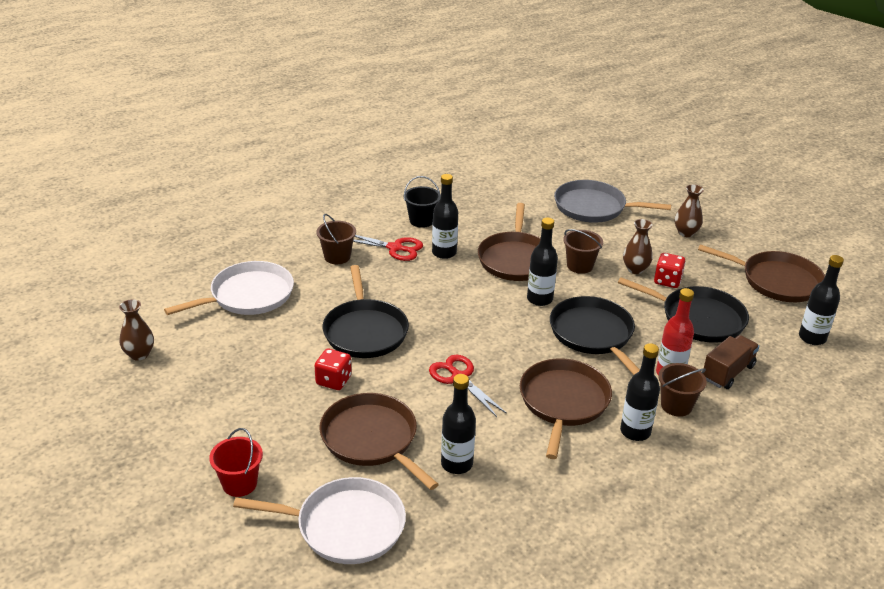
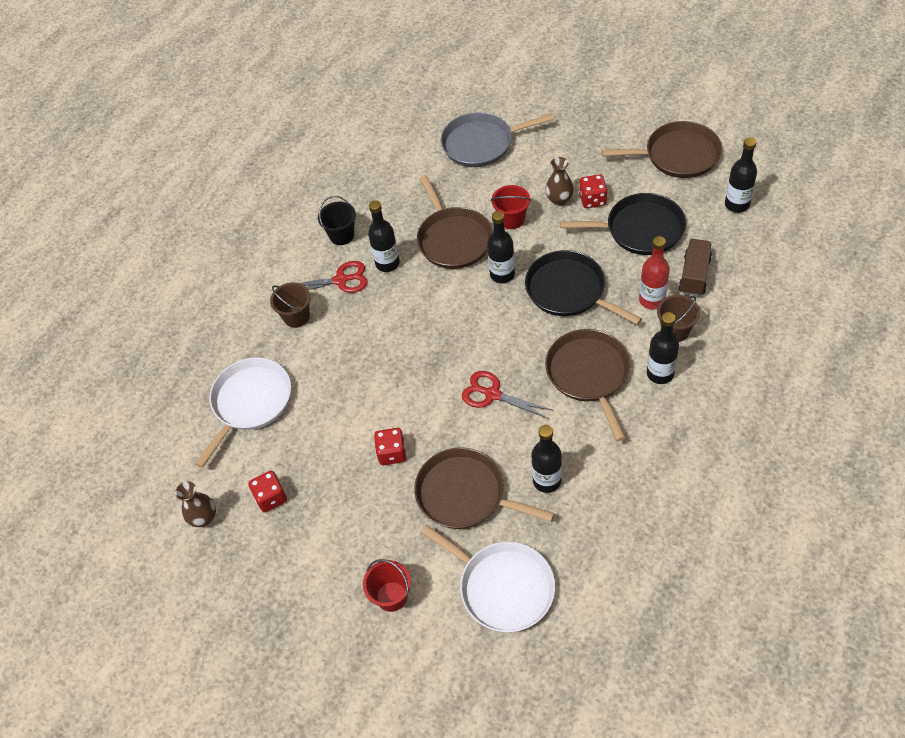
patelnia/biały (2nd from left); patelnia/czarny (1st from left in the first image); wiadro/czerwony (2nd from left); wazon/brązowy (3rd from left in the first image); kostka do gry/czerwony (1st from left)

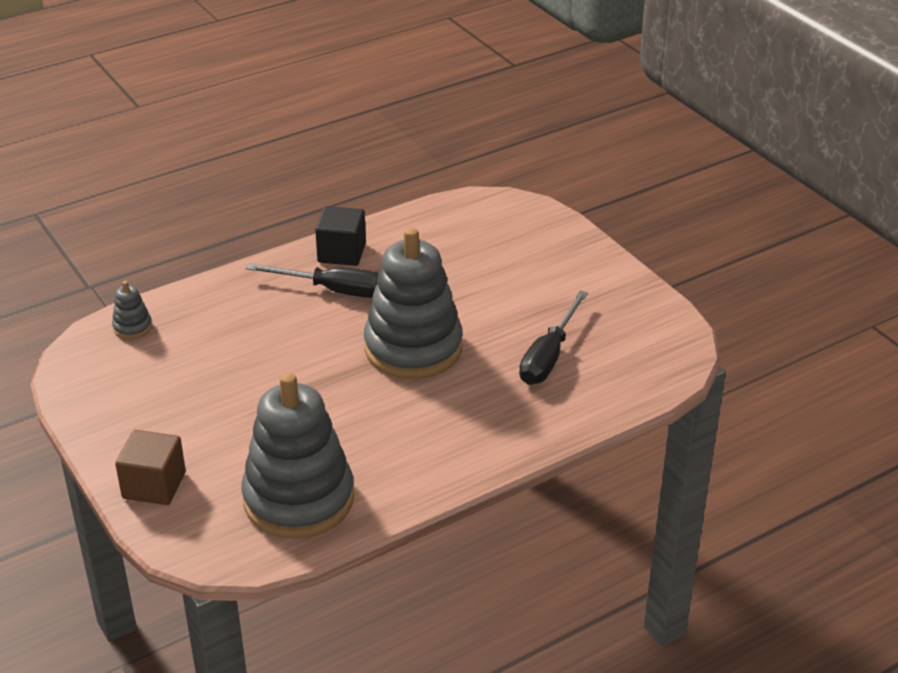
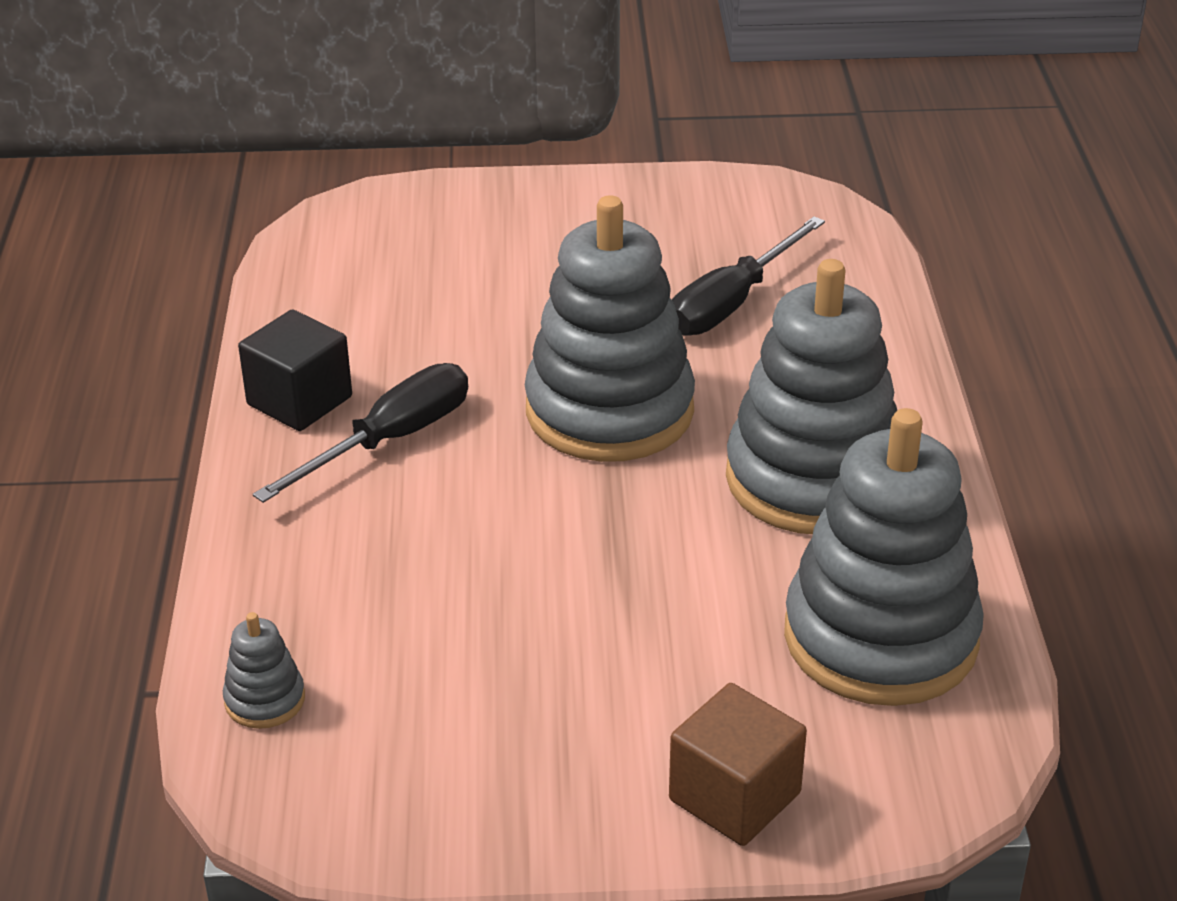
śrubokręt/czarny (2nd from left); zabawka nakładanka/szary (3rd from left)

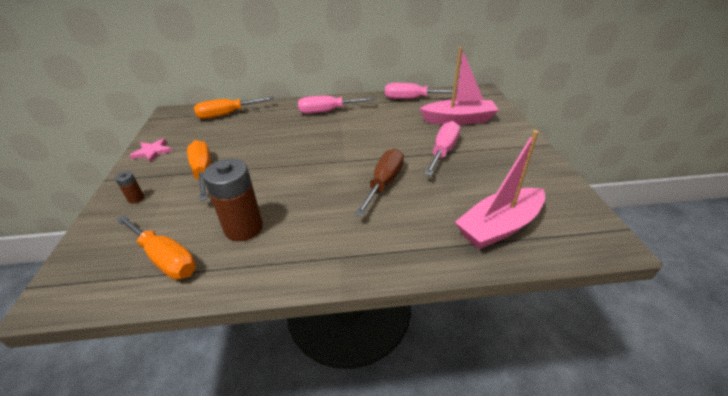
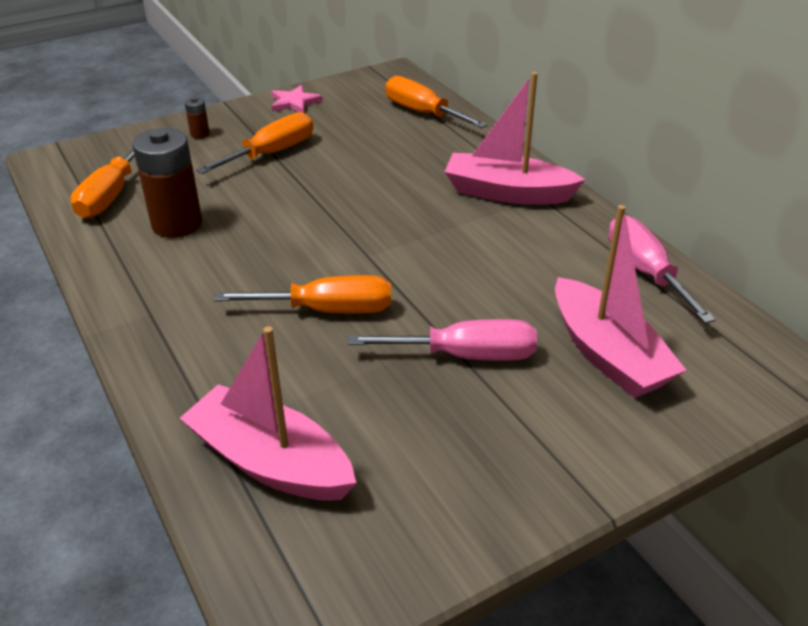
łódka/różowy (2nd from left); śrubokręt/pomarańczowy (3rd from left)

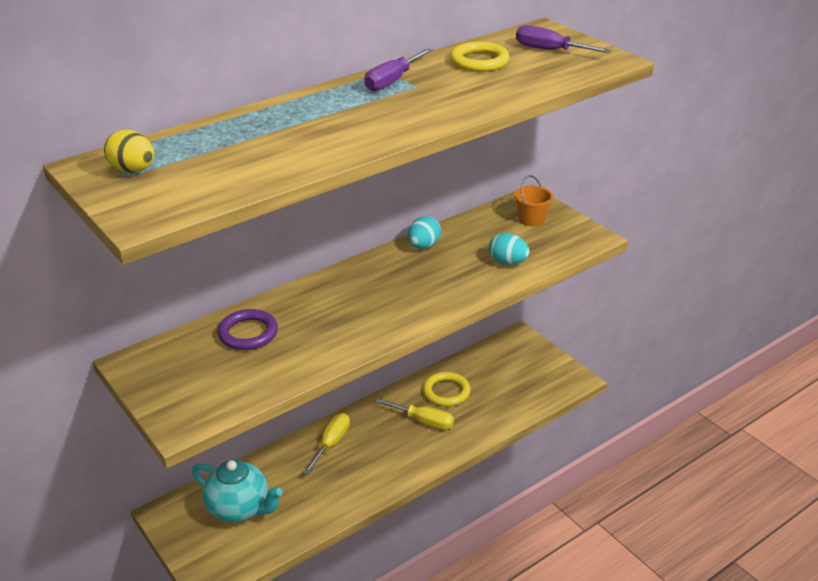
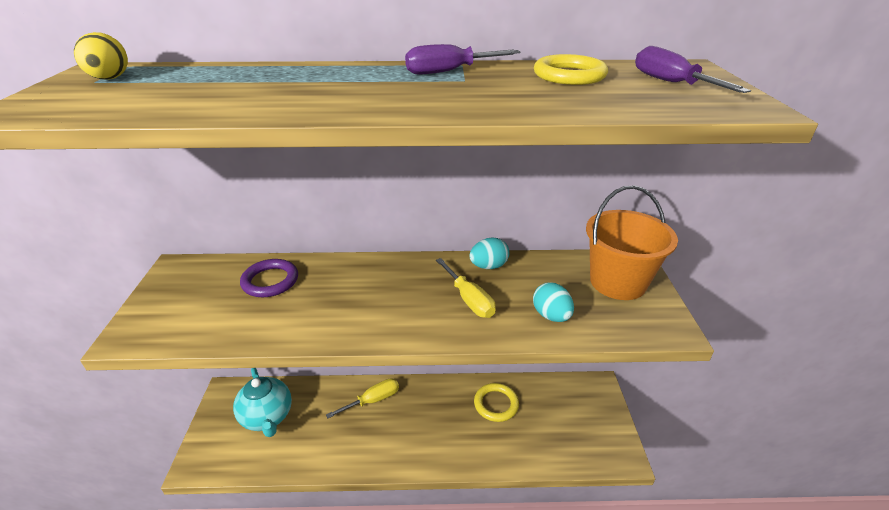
śrubokręt/żółty (2nd from left); wiadro/pomarańczowy

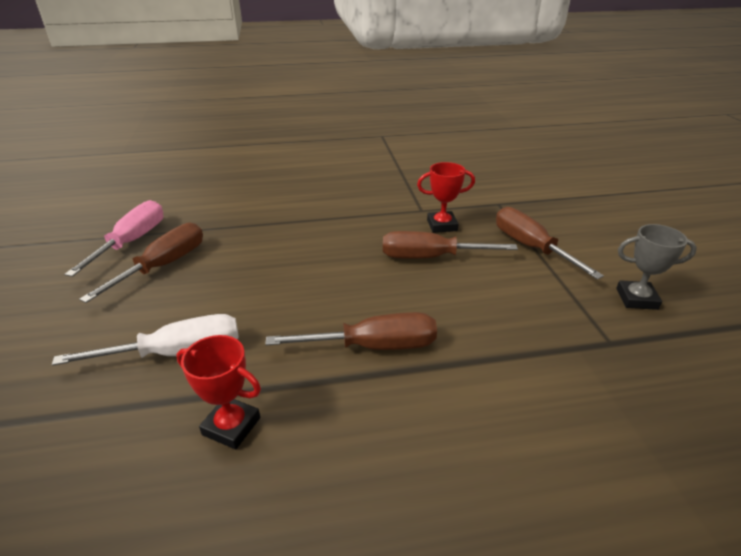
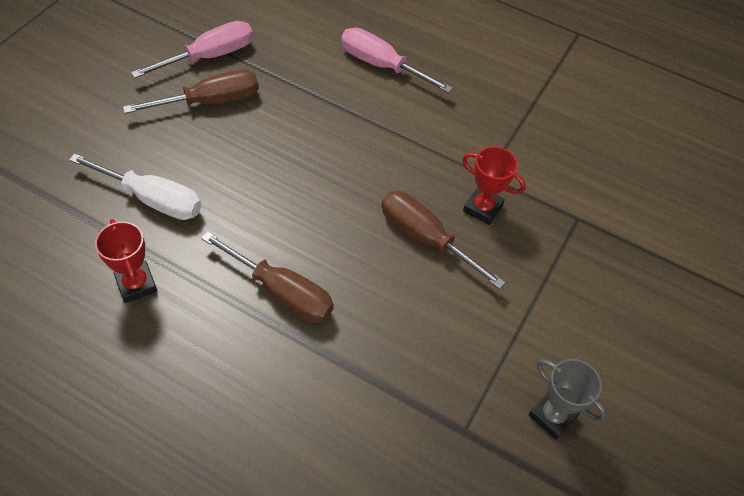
śrubokręt/brązowy (4th from left in the first image); śrubokręt/różowy (2nd from left)

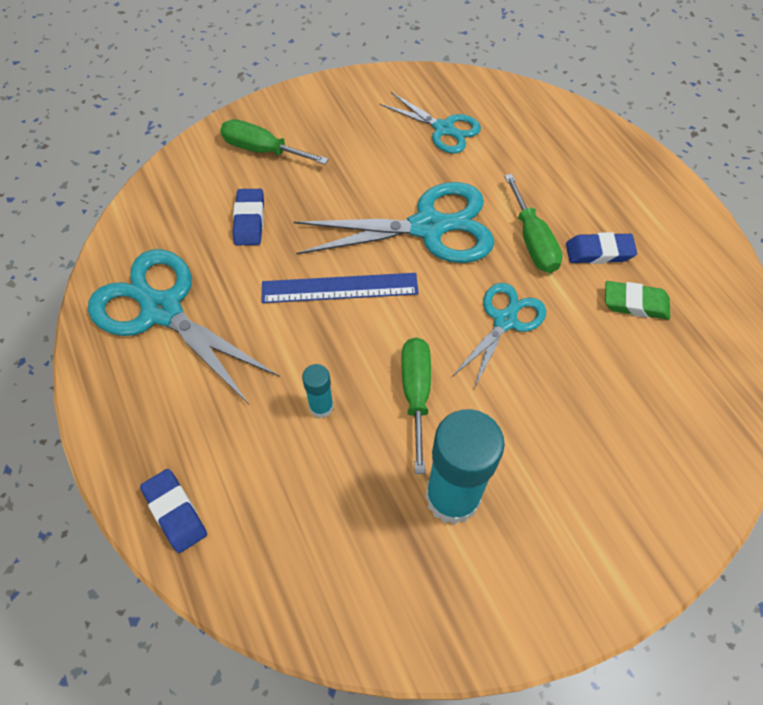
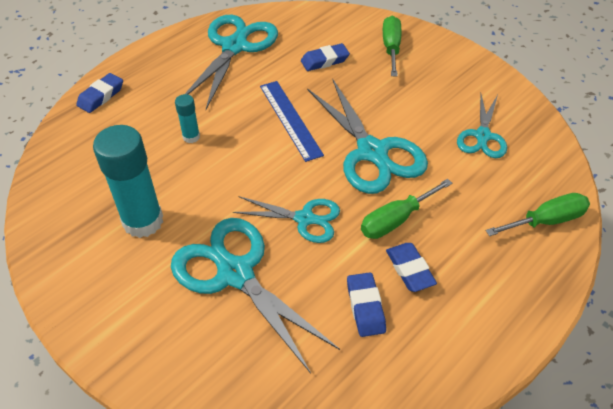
śrubokręt/zielony (3rd from left); gumka do mazania/niebieski (3rd from left); nożyczki/turkusowy (2nd from left)

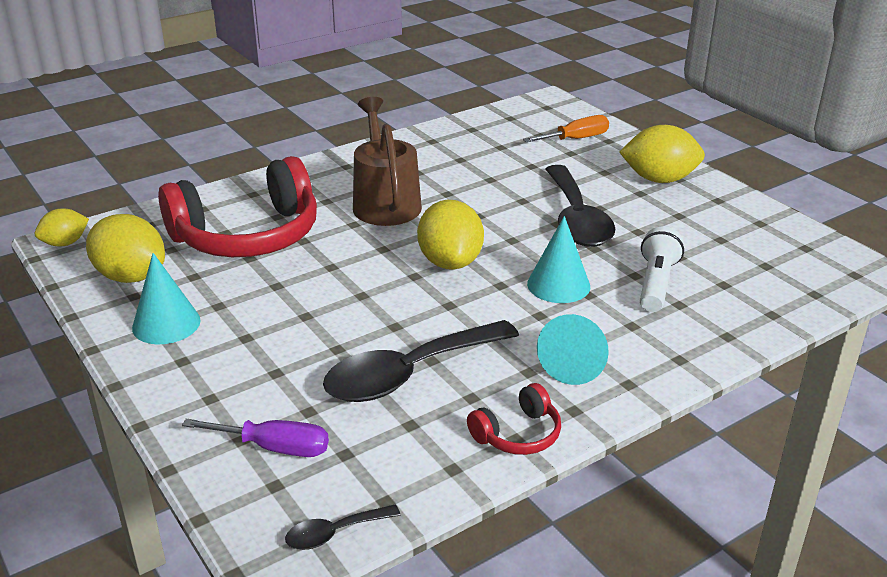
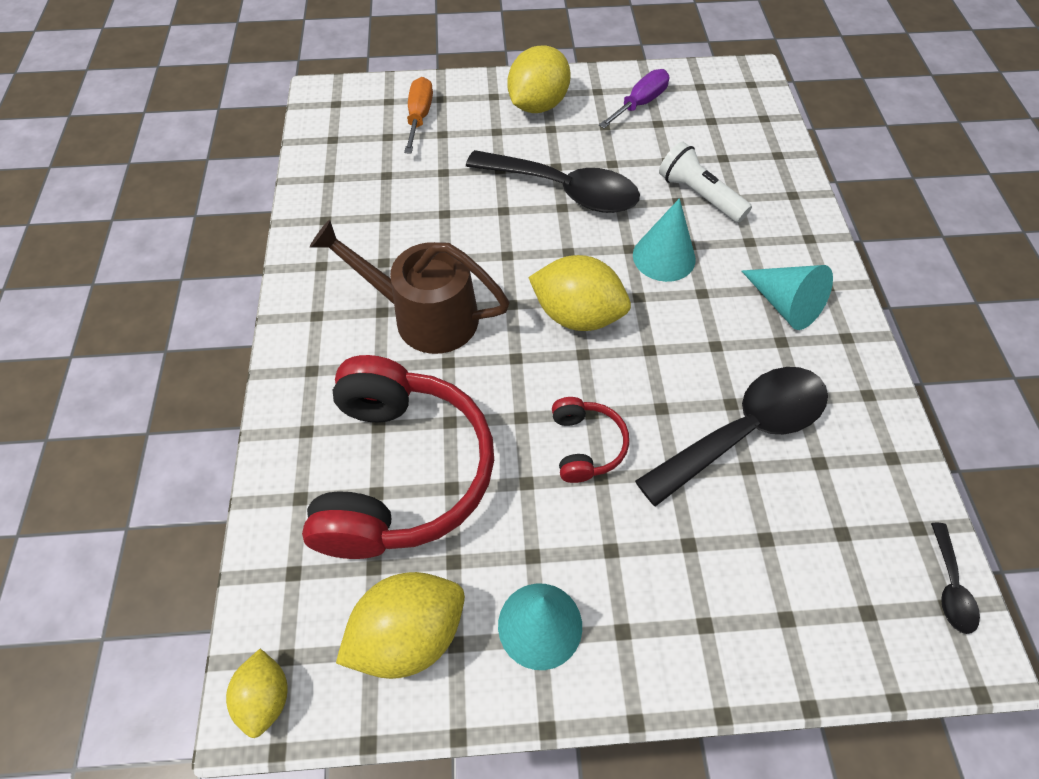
śrubokręt/fioletowy; łyżka/czarny (2nd from left); słuchawki/czerwony (2nd from left)

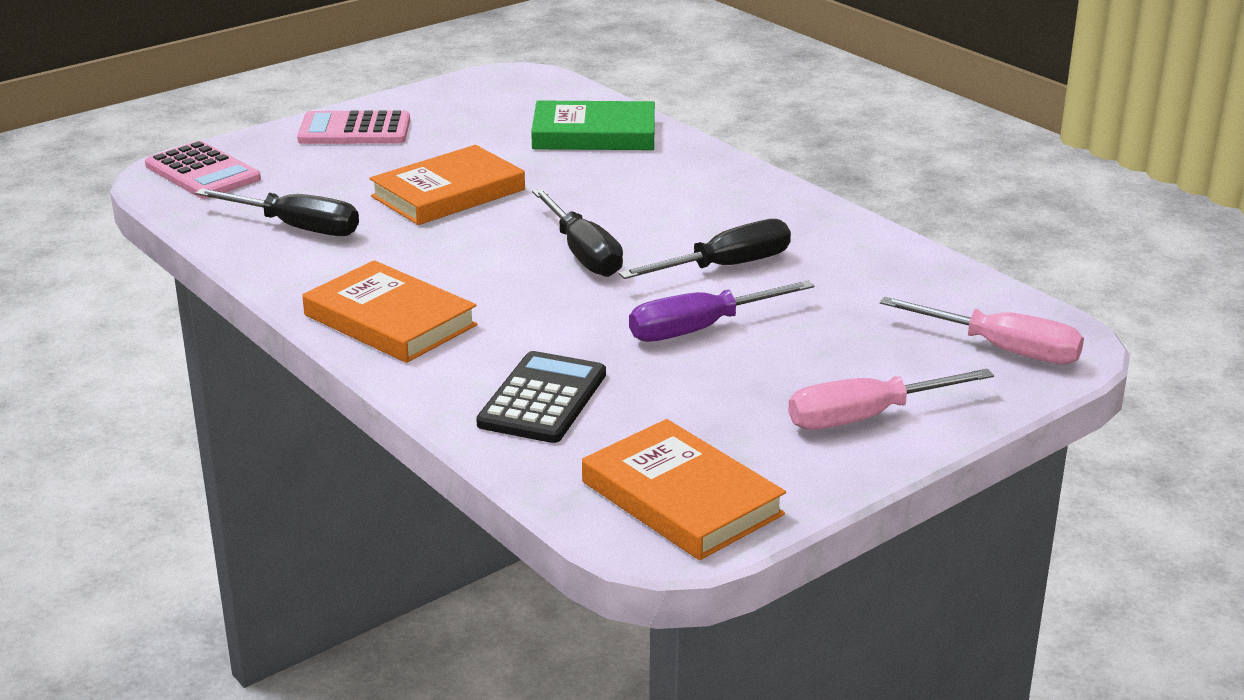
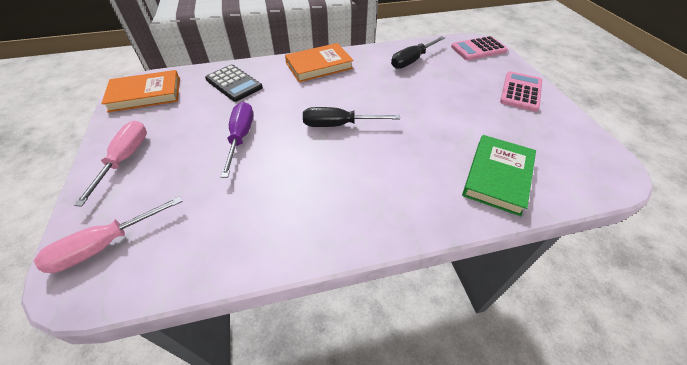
książka/pomarańczowy (2nd from left in the first image); śrubokręt/czarny (3rd from left in the first image)

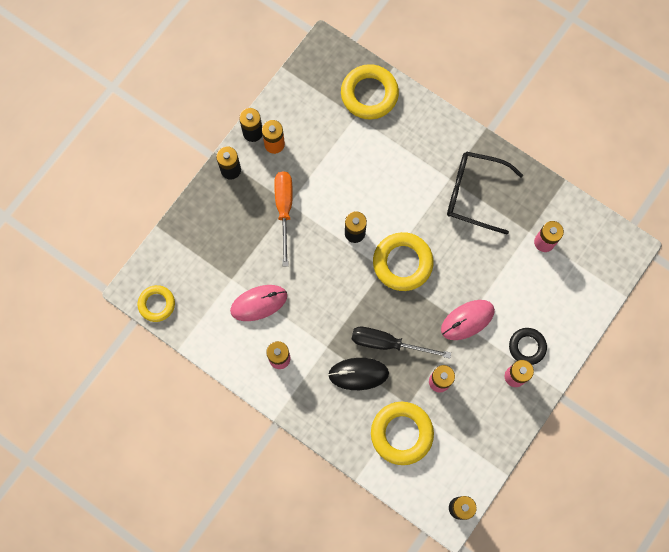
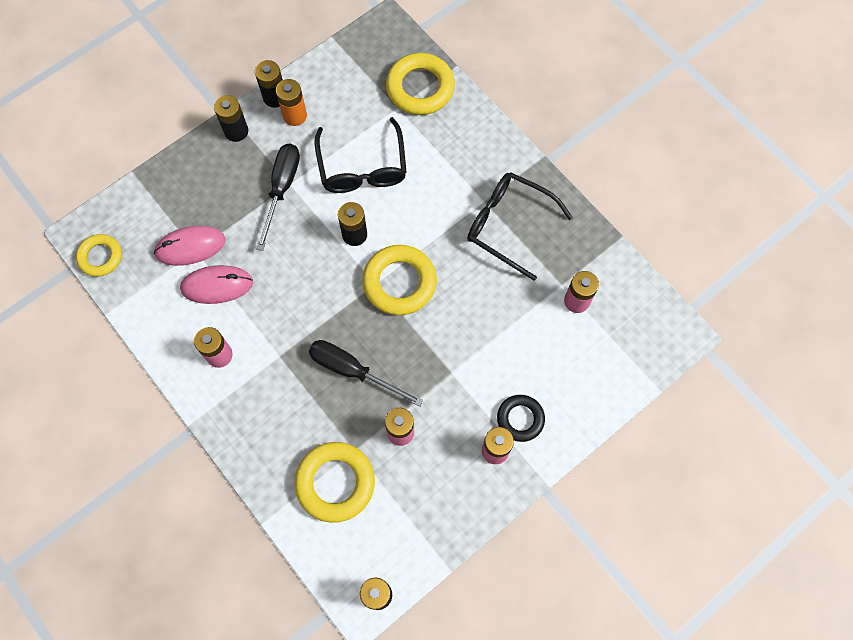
śrubokręt/czarny (1st from left); myszka/czarny; myszka/różowy (1st from left); okulary/czarny (1st from left)

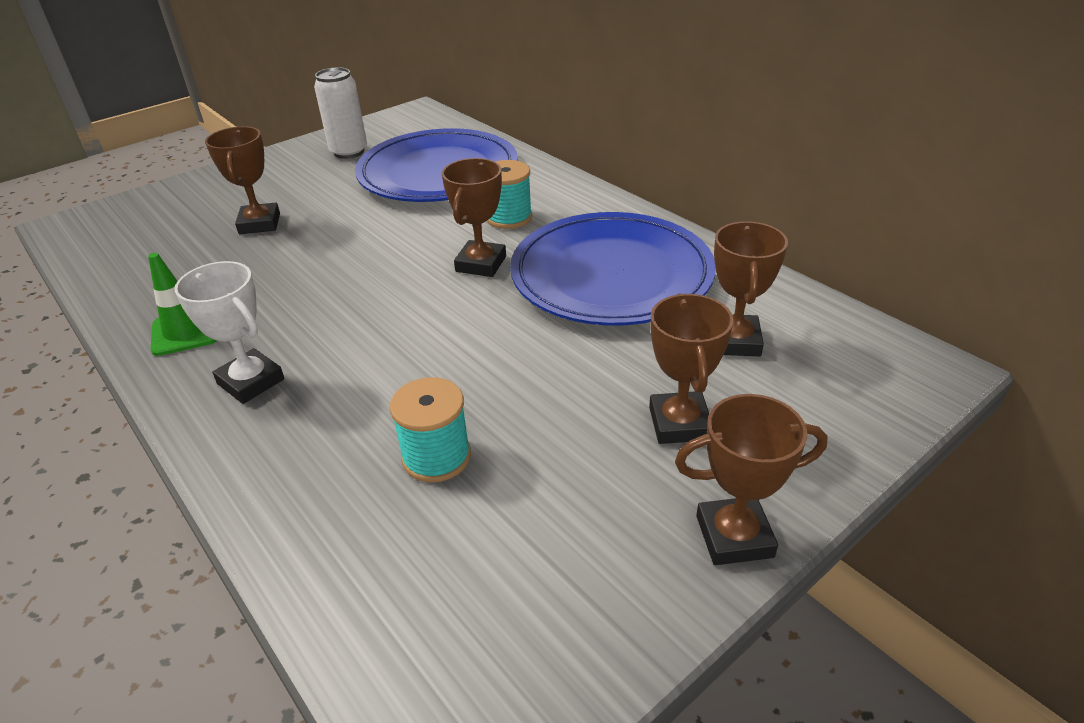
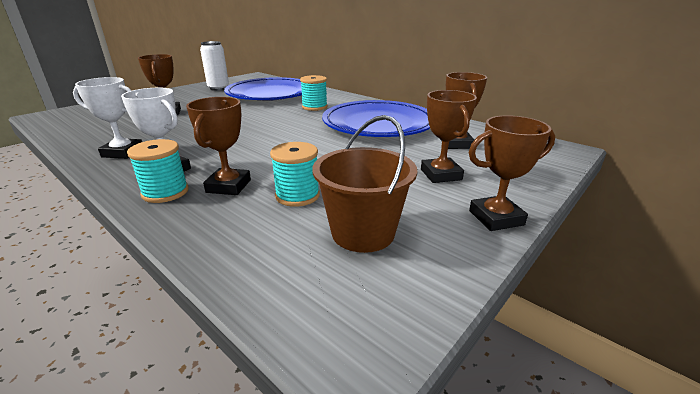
puchar/biały (1st from left); puchar/brązowy (2nd from left); szpulka/turkusowy (1st from left); wiadro/brązowy

